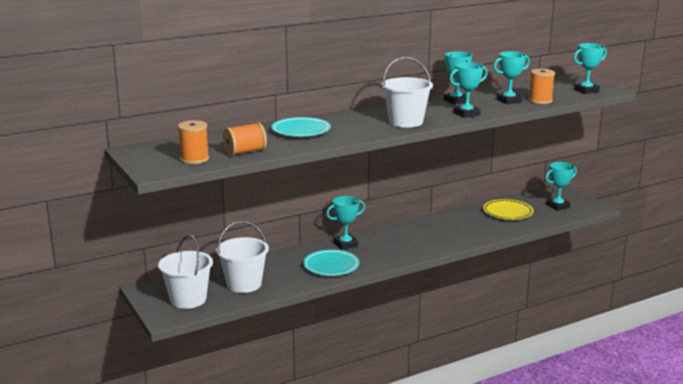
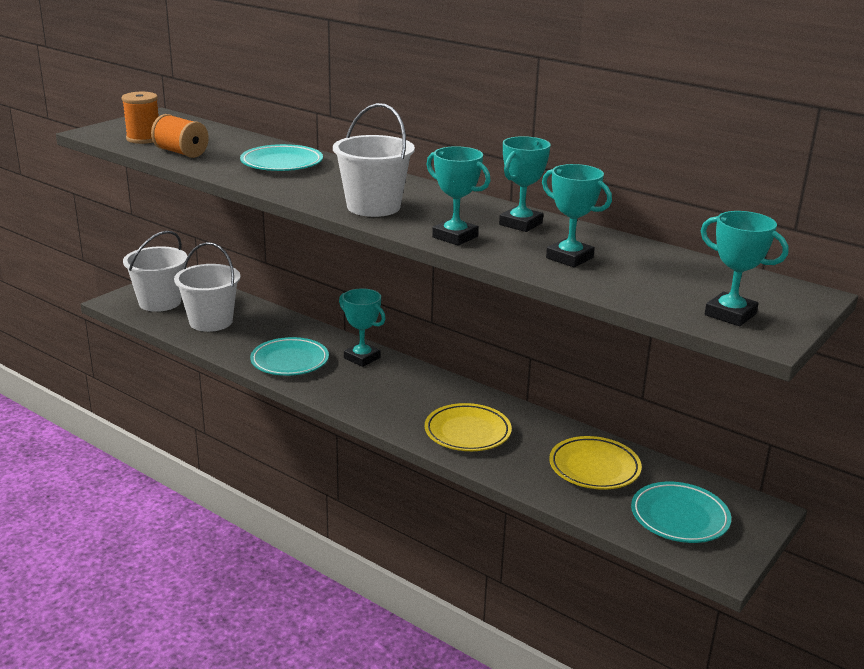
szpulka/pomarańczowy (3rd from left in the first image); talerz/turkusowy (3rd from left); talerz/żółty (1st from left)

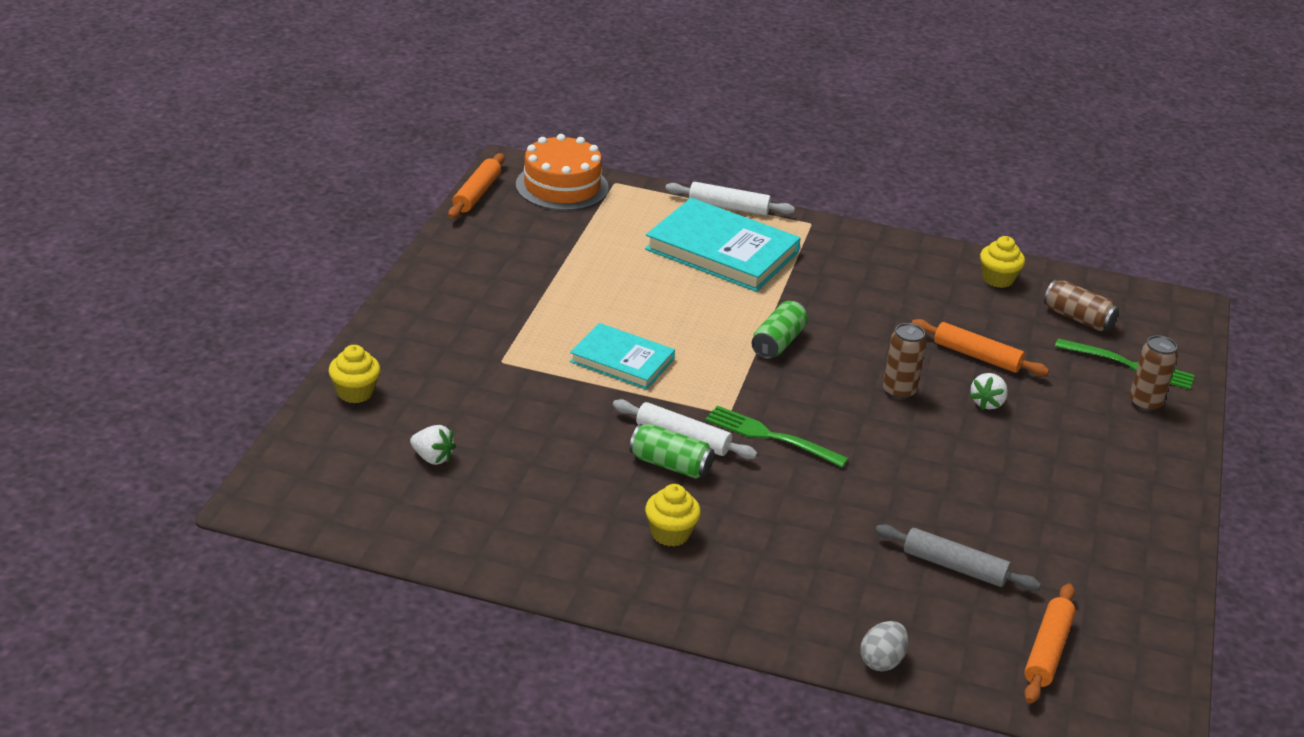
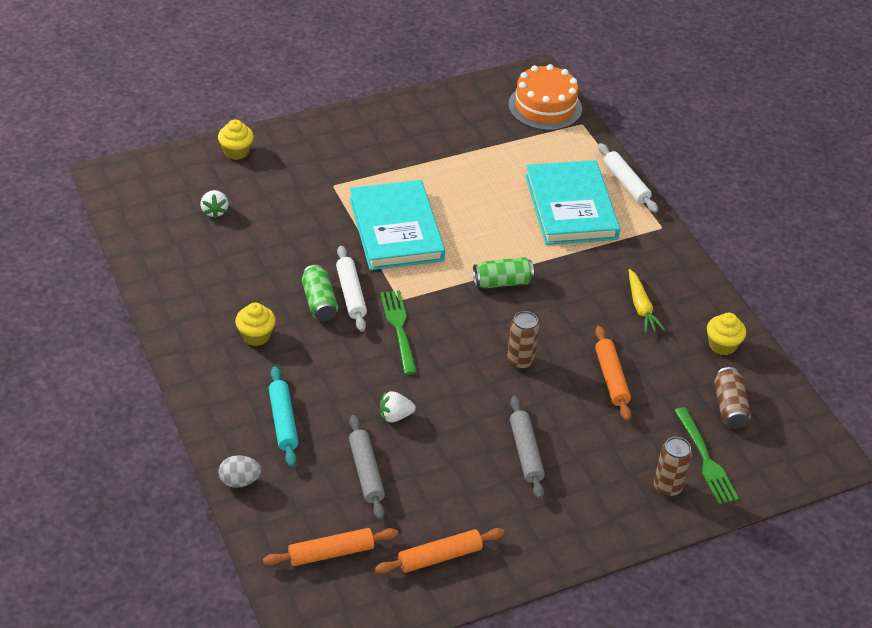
wałek do ciasta/pomarańczowy (2nd from left); książka/turkusowy (1st from left); truskawka/biały (2nd from left); wałek do ciasta/turkusowy; wałek do ciasta/szary (2nd from left); marchewka/żółty

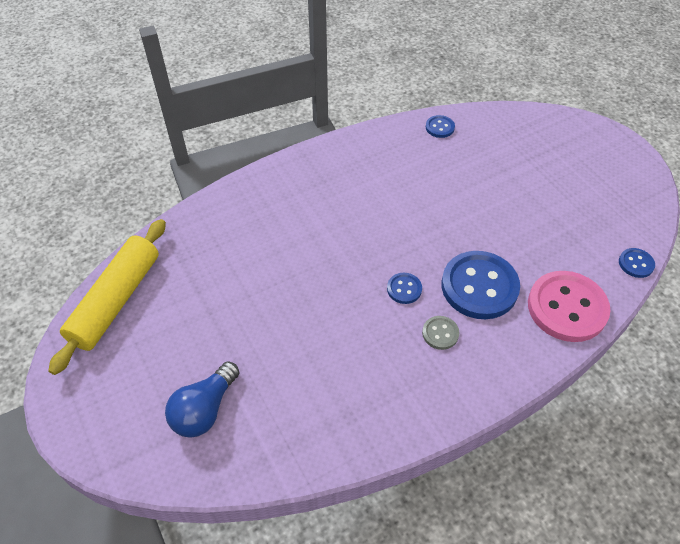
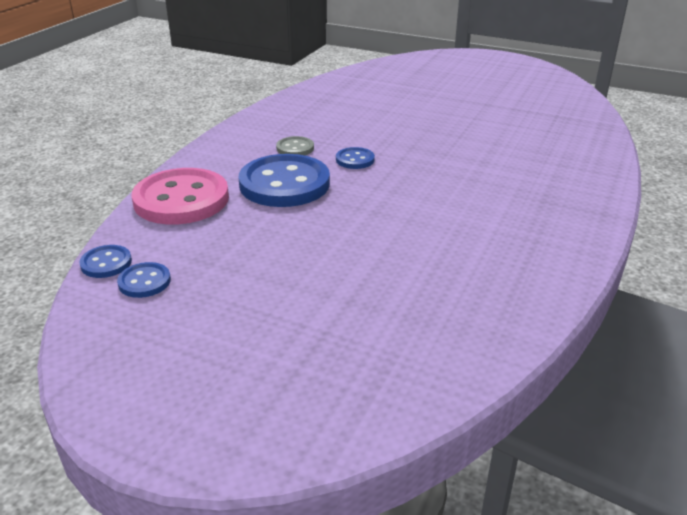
wałek do ciasta/żółty; żarówka/niebieski; guzik/niebieski (2nd from left)

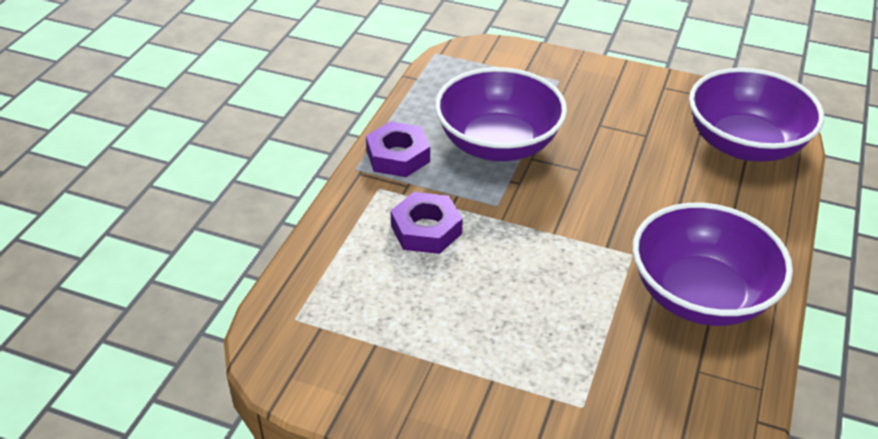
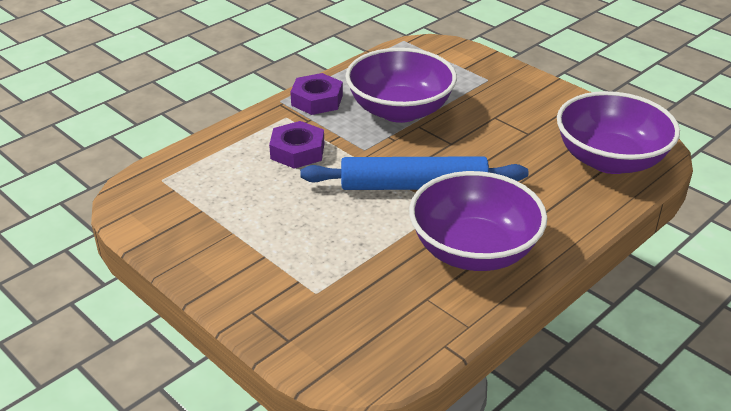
wałek do ciasta/niebieski

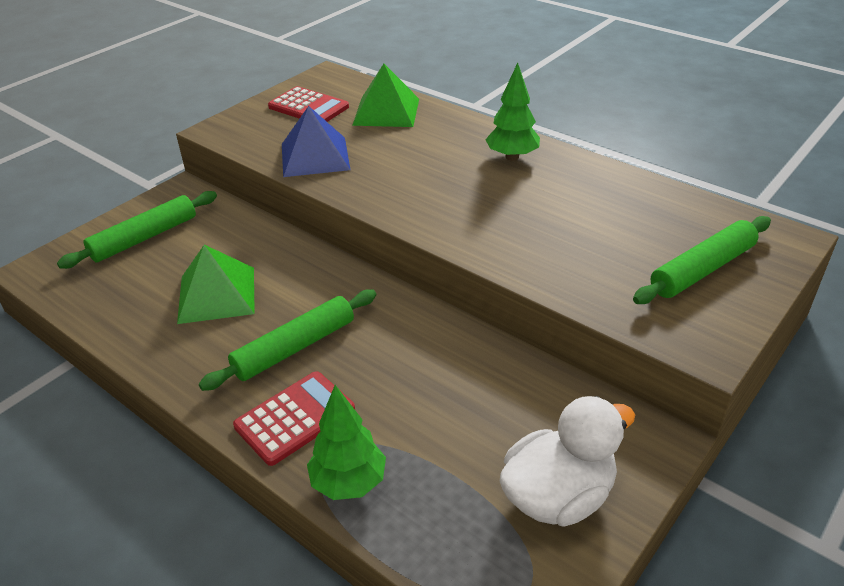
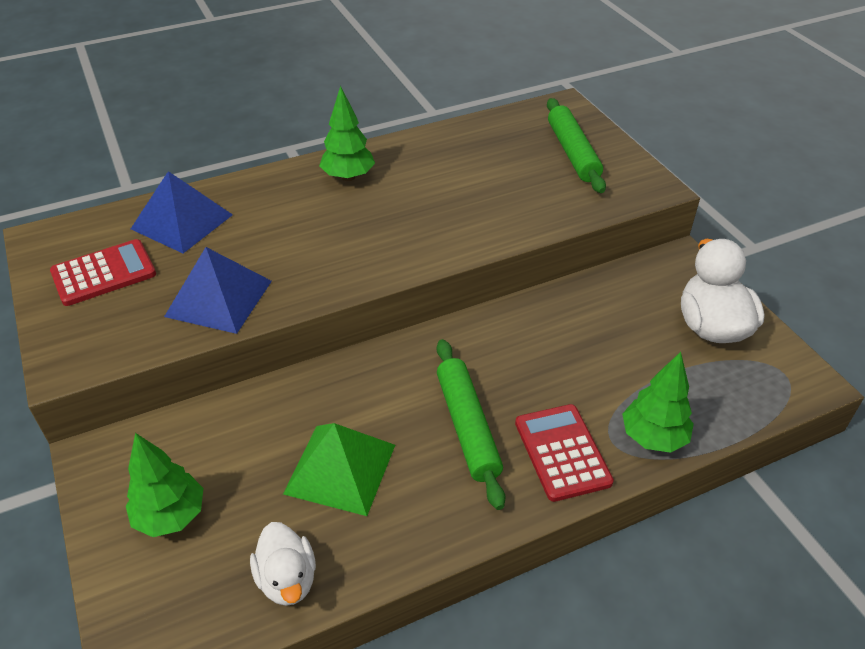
drzewko/zielony (1st from left); piramida/niebieski (1st from left); kaczka/biały (1st from left)

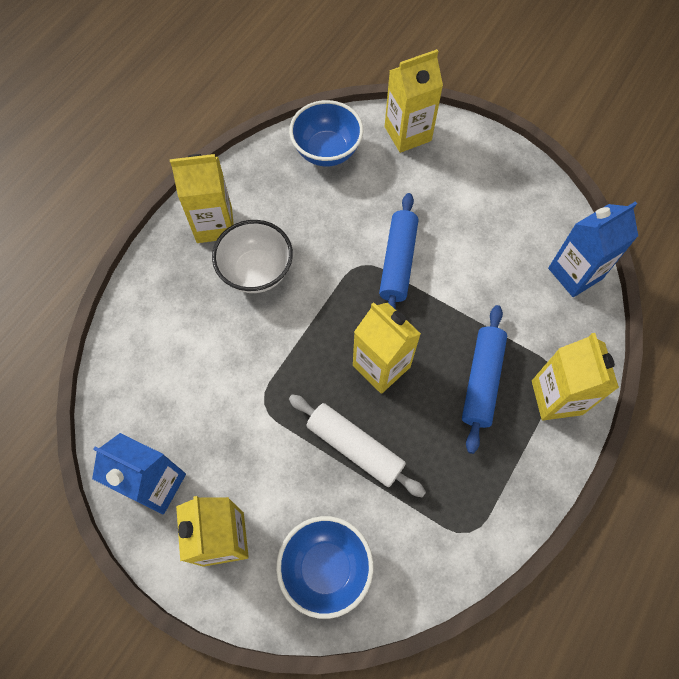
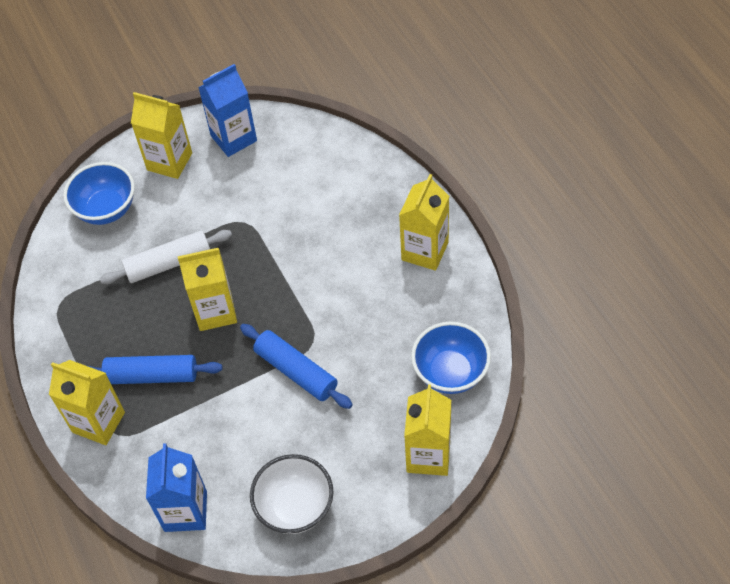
miska/biały; wałek do ciasta/niebieski (1st from left)

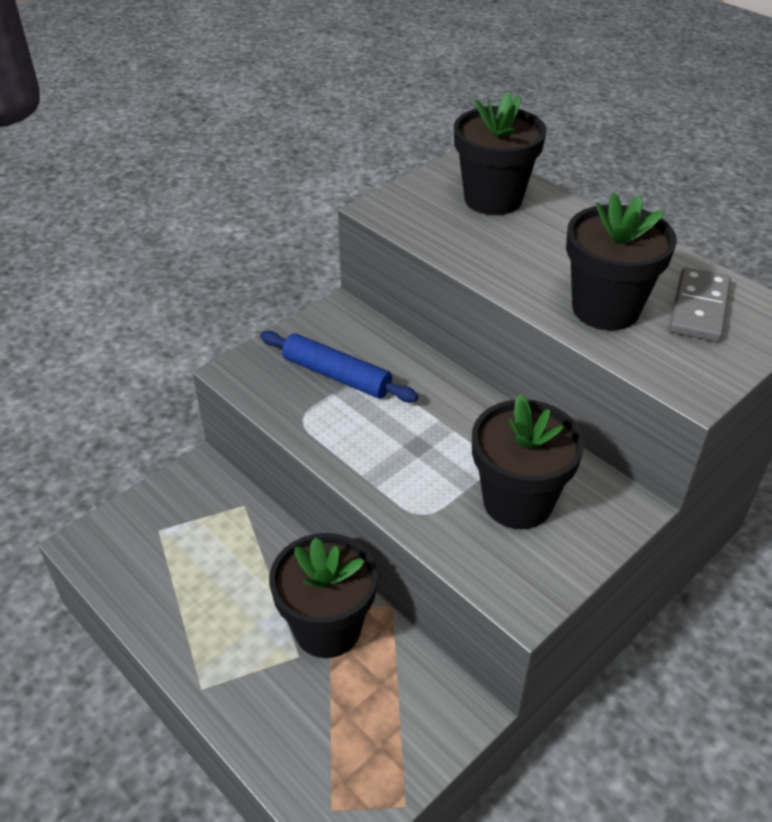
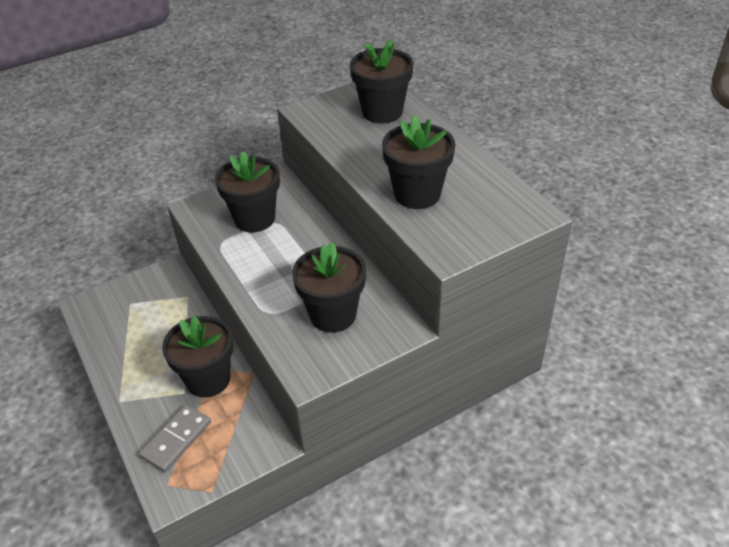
doniczka/czarny (2nd from left); kostka domina/szary

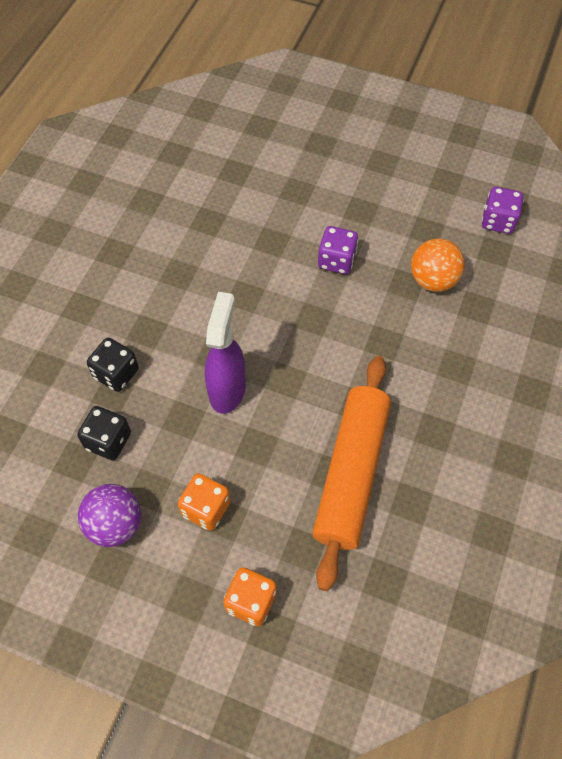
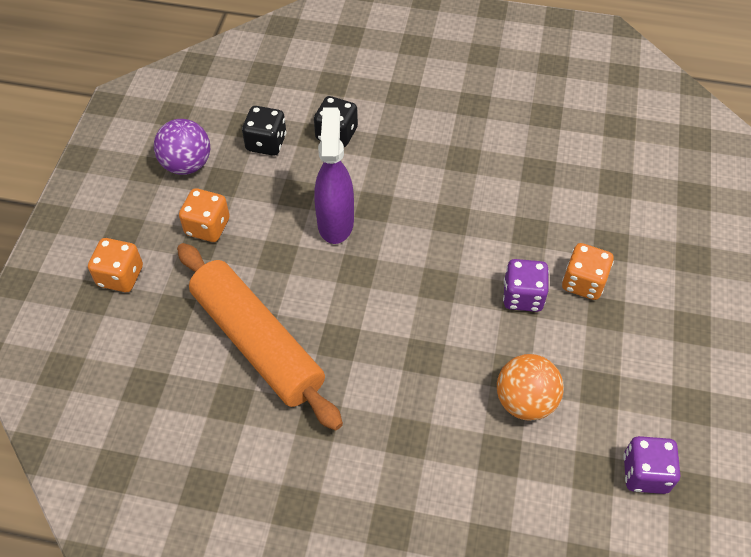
spryskiwacz/fioletowy; wałek do ciasta/pomarańczowy; kostka do gry/pomarańczowy (3rd from left)

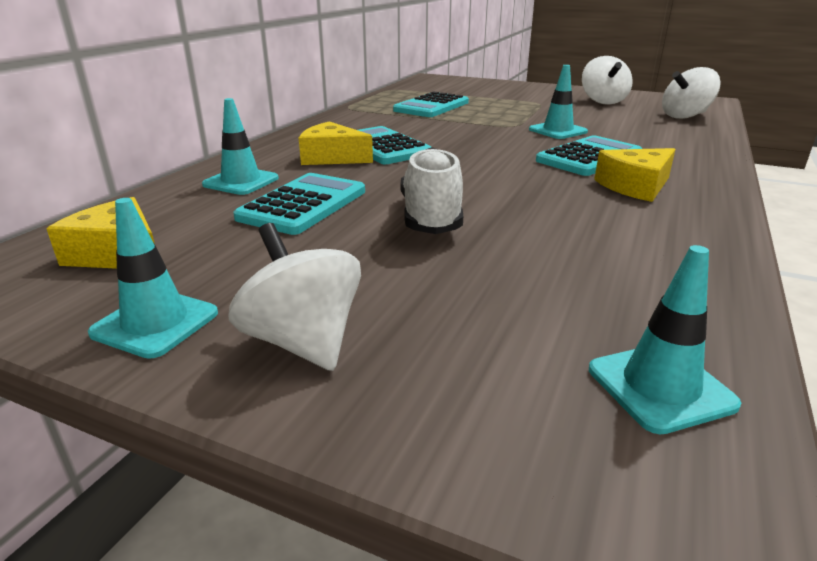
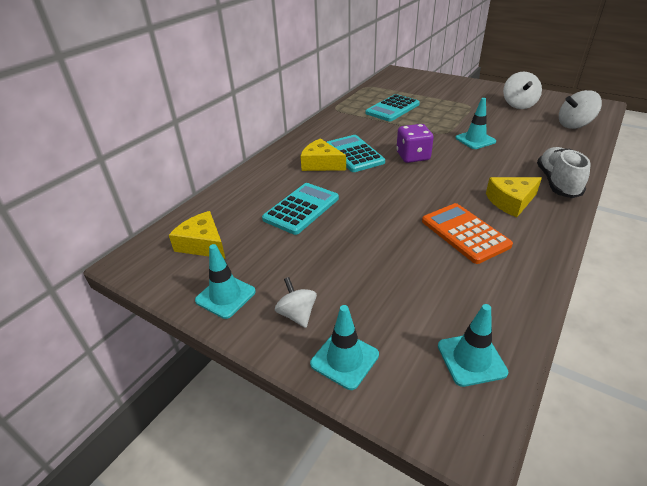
pachołek/turkusowy (2nd from left); bączek/biały (1st from left); but/biały; kalkulator/turkusowy (4th from left in the first image); kostka do gry/fioletowy; kalkulator/pomarańczowy

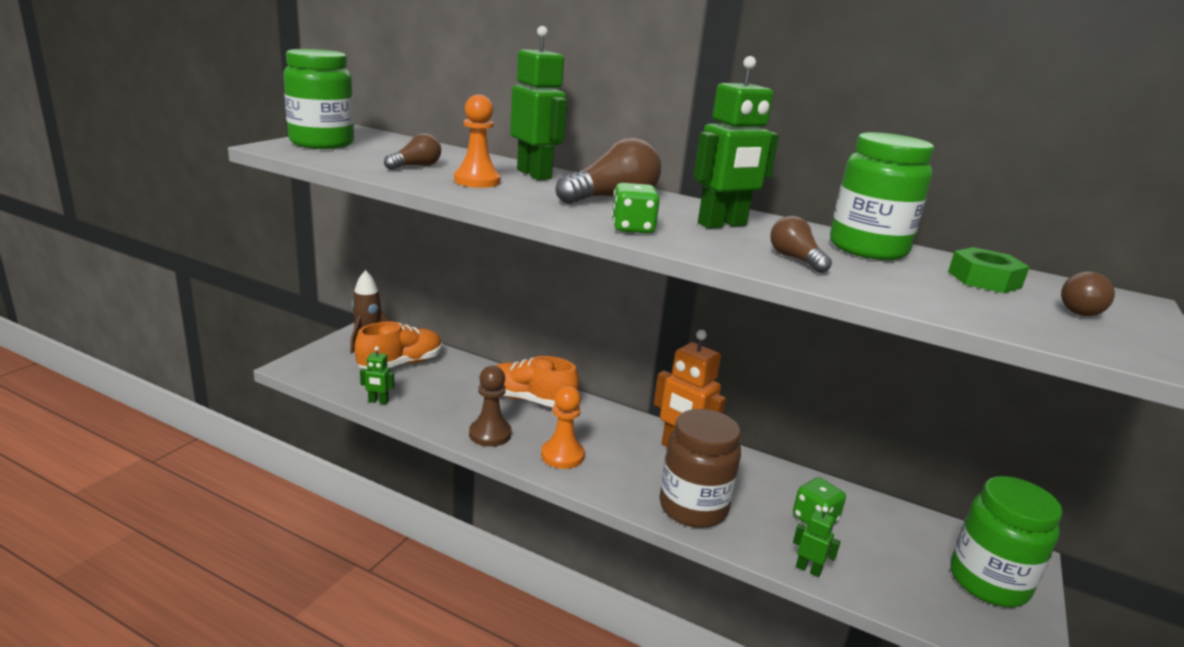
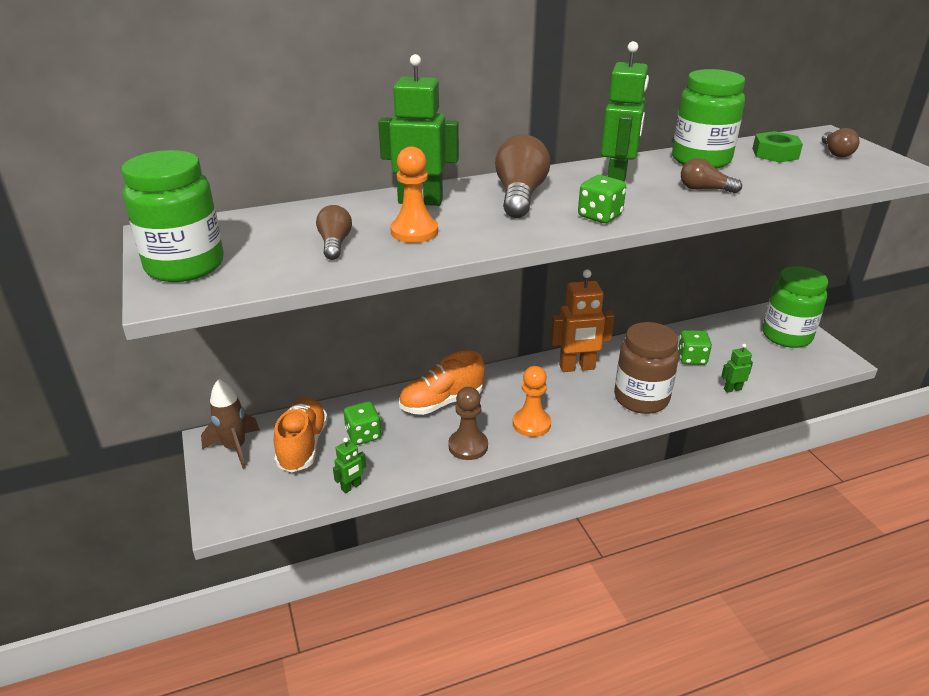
kostka do gry/zielony (1st from left)

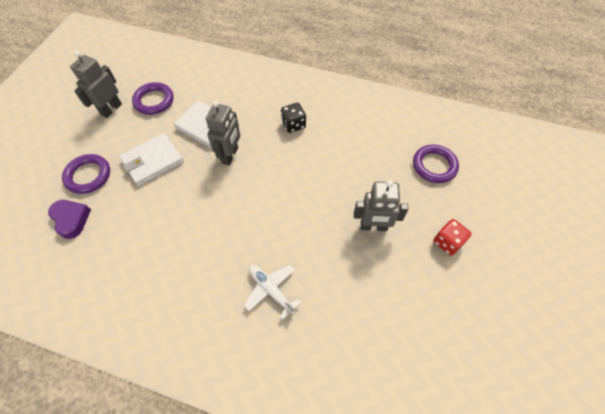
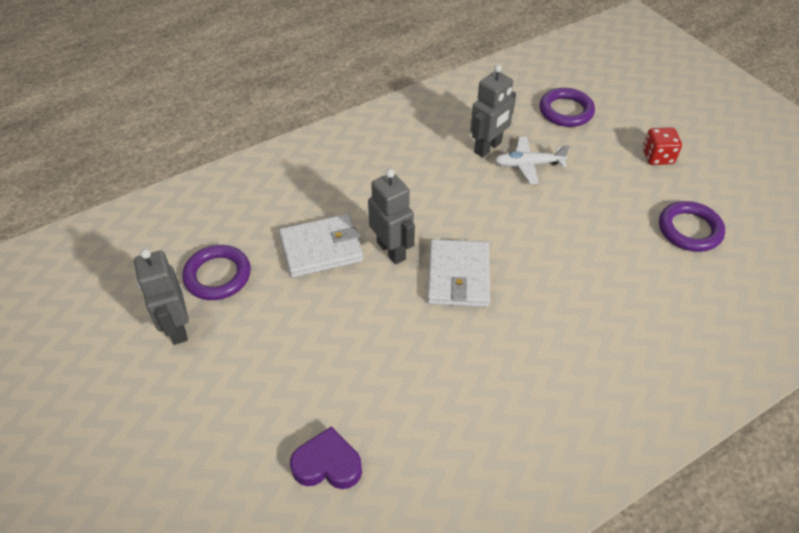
pierścień/fioletowy (3rd from left); portfel/biały (2nd from left); samolot/biały; kostka do gry/czarny; robot/szary (3rd from left)

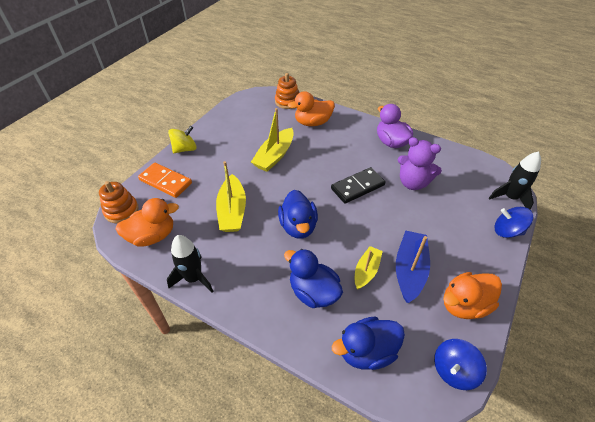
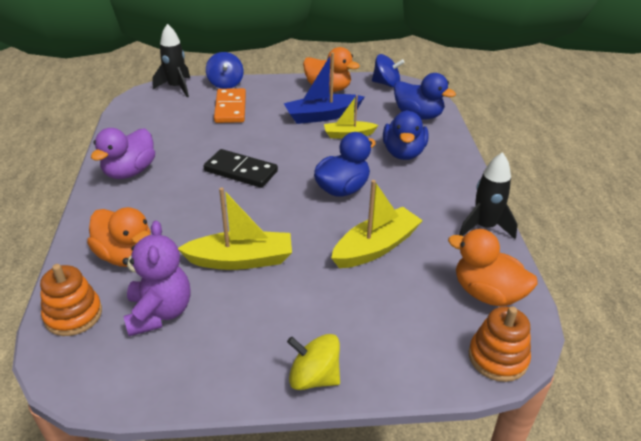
kostka domina/pomarańczowy; miś/fioletowy

